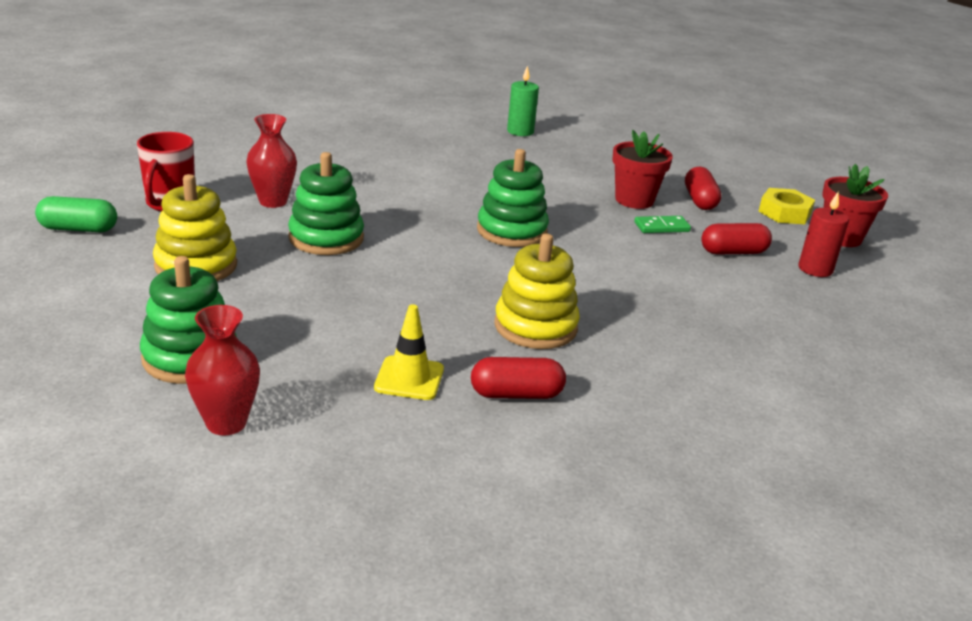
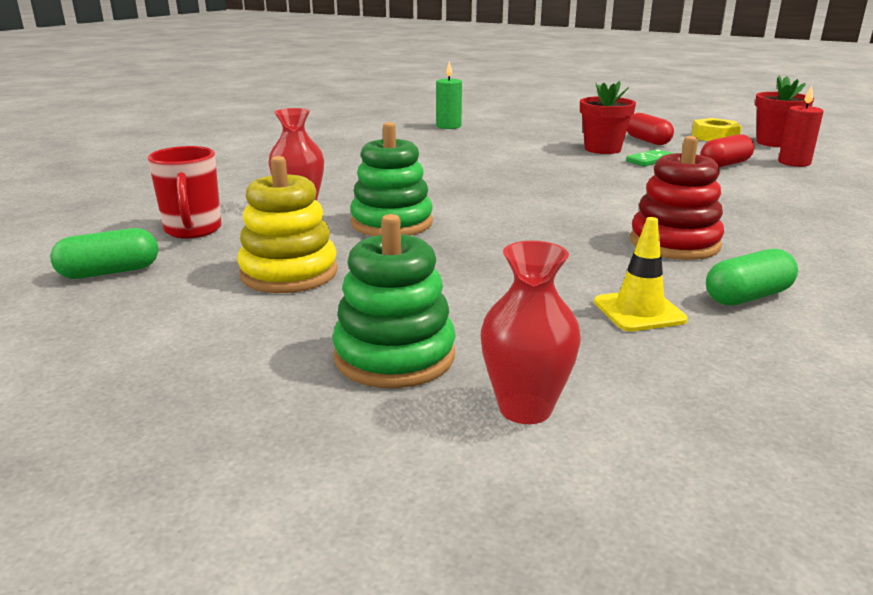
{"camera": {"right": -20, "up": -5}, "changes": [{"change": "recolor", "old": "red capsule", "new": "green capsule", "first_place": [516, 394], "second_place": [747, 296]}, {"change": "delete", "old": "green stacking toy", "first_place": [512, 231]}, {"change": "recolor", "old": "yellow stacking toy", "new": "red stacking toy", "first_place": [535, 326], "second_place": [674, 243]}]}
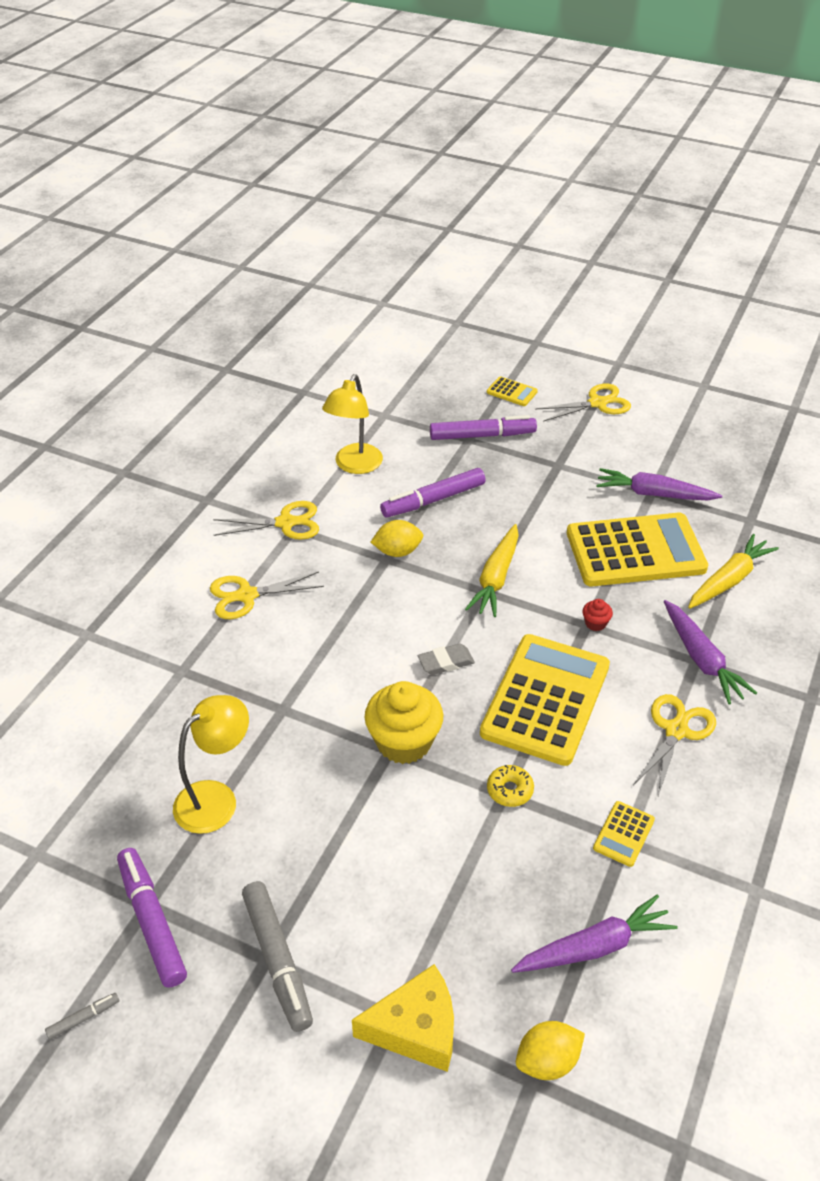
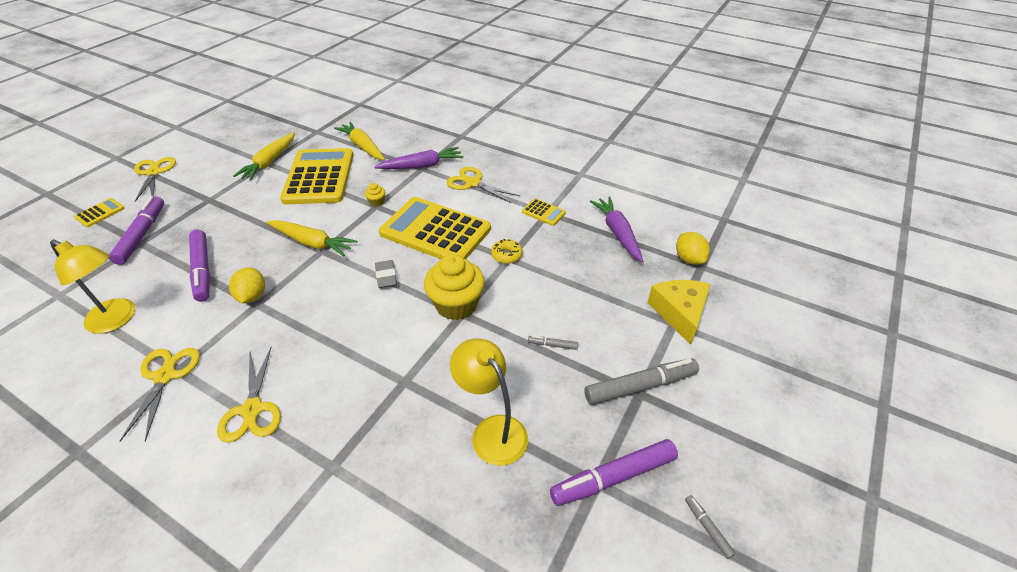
{"camera": {"right": -85, "up": 0}, "changes": [{"change": "recolor", "old": "red cupcake", "new": "yellow cupcake", "first_place": [595, 623], "second_place": [376, 202]}, {"change": "recolor", "old": "purple carrot", "new": "yellow carrot", "first_place": [654, 494], "second_place": [269, 162]}, {"change": "insert", "new": "grey marker", "second_place": [552, 345]}]}
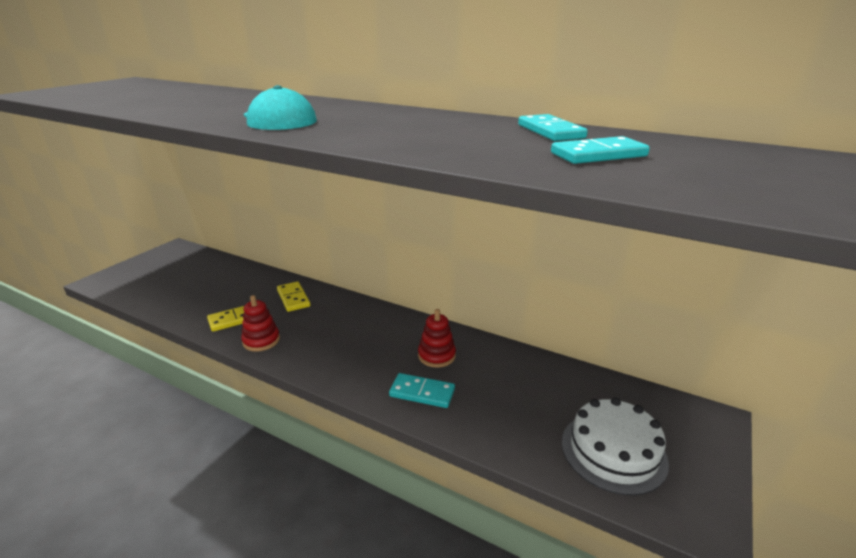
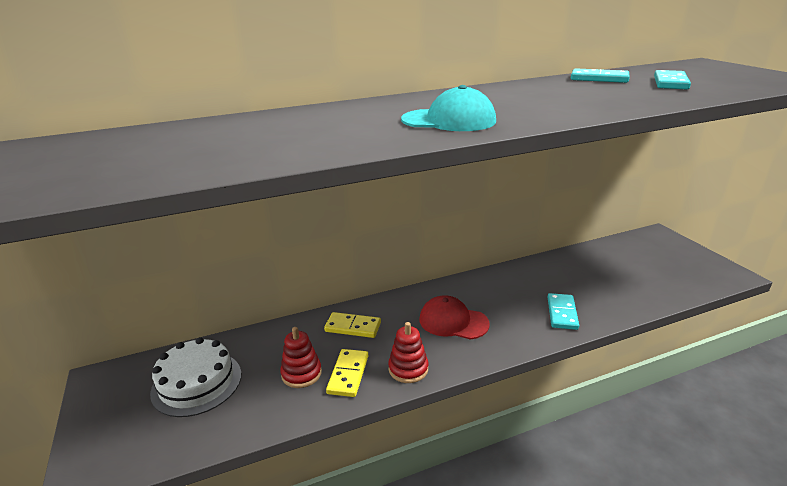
{"camera": {"right": -50, "up": 0}, "changes": [{"change": "rotate", "old": "turquoise domino", "first_place": [422, 393], "second_place": [562, 313], "degrees": -45}, {"change": "move", "old": "red stacking toy", "first_place": [436, 356], "second_place": [301, 374]}, {"change": "move", "old": "white cake", "first_place": [613, 451], "second_place": [197, 383]}, {"change": "insert", "new": "red cap", "second_place": [453, 321]}]}
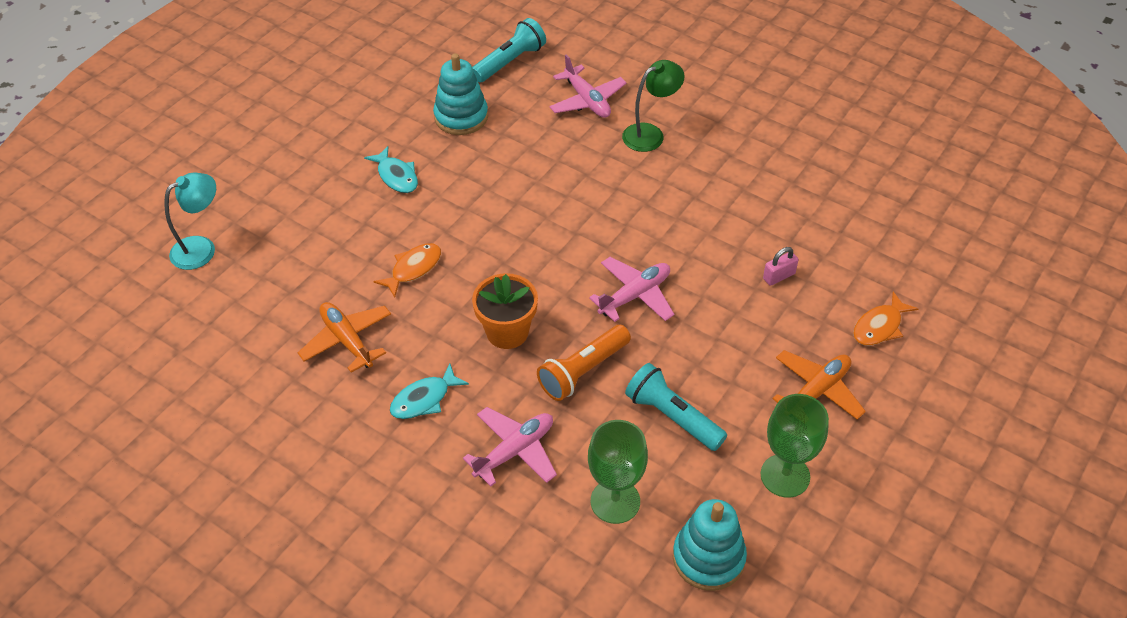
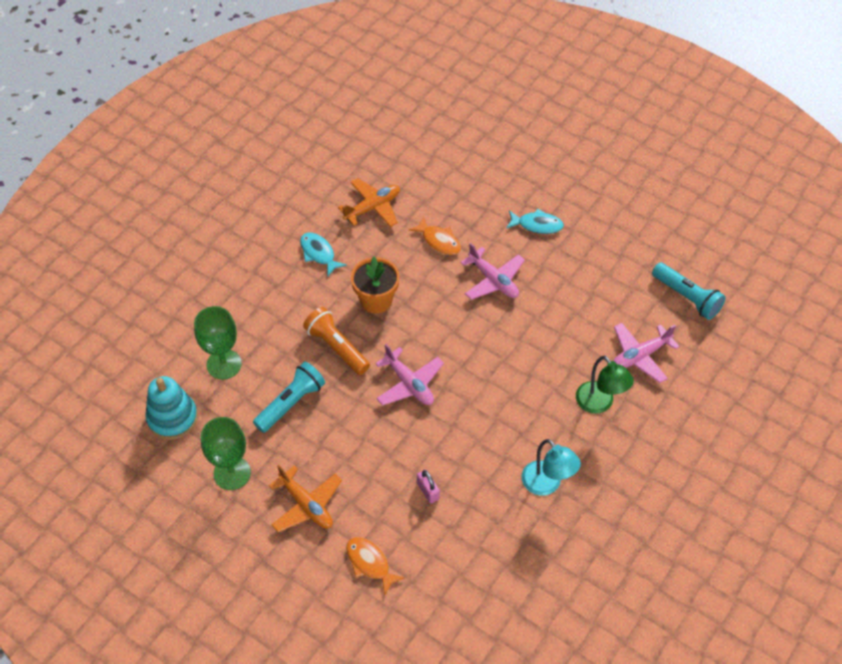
{"camera": {"right": 90, "up": 5}, "changes": [{"change": "move", "old": "turquoise lamp", "first_place": [201, 248], "second_place": [547, 484]}, {"change": "rotate", "old": "turquoise fish", "first_place": [396, 176], "second_place": [537, 225], "degrees": -135}, {"change": "delete", "old": "turquoise stacking toy", "first_place": [461, 117]}, {"change": "move", "old": "pink plane", "first_place": [515, 451], "second_place": [493, 280]}]}
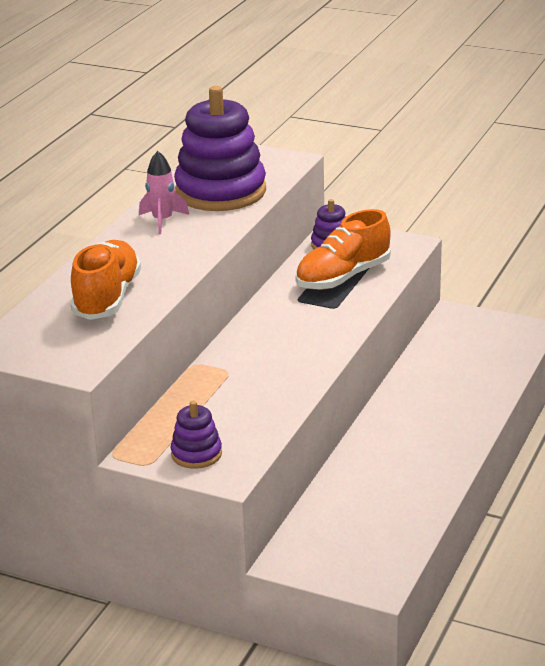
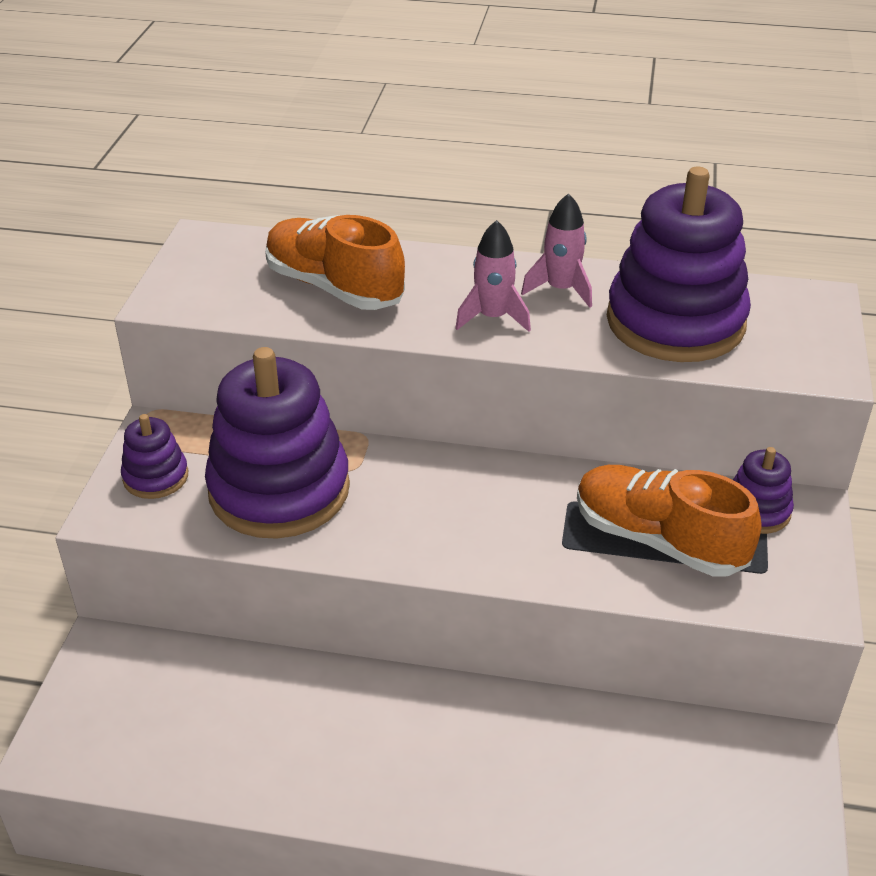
{"camera": {"right": 75, "up": 10}, "changes": [{"change": "rotate", "old": "orange shoe", "first_place": [107, 298], "second_place": [334, 287], "degrees": -135}, {"change": "insert", "new": "purple stacking toy", "second_place": [279, 490]}, {"change": "insert", "new": "pink rocket", "second_place": [493, 317]}]}
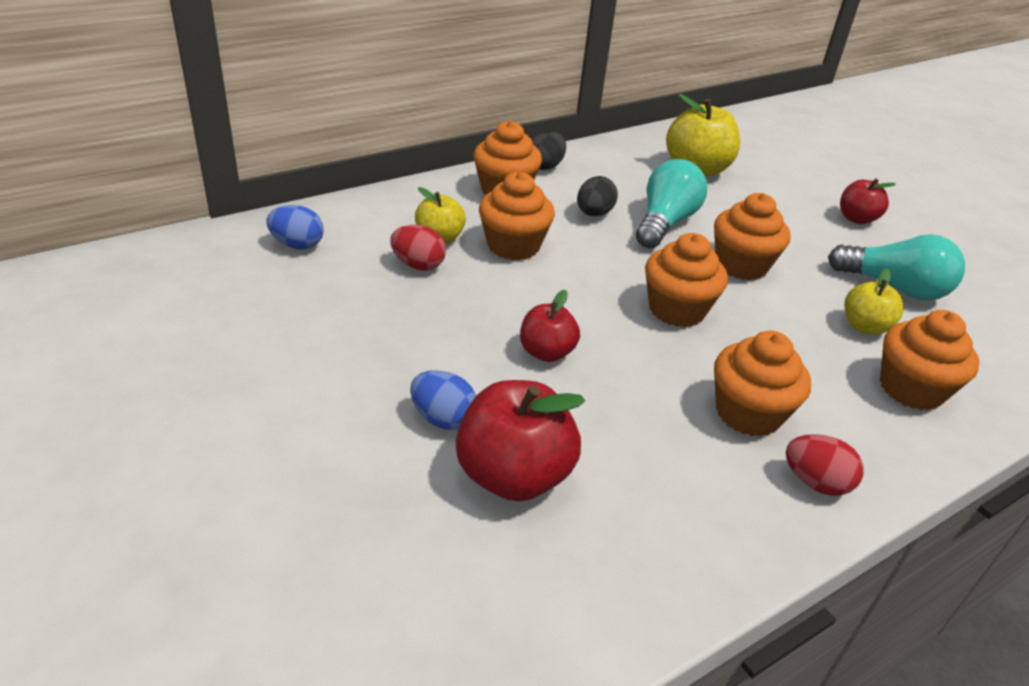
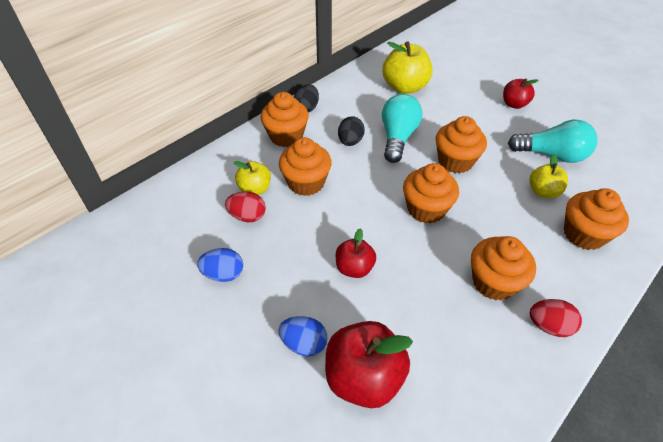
{"camera": {"right": -10, "up": 10}, "changes": [{"change": "move", "old": "blue egg", "first_place": [297, 245], "second_place": [223, 274]}]}
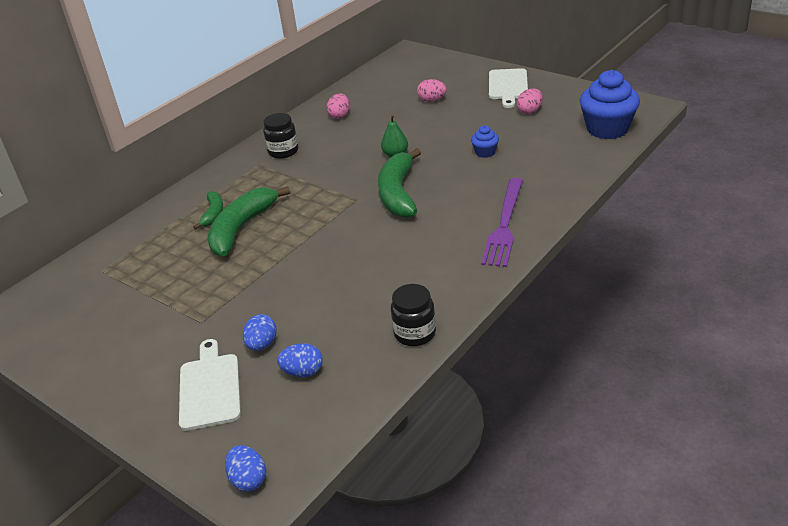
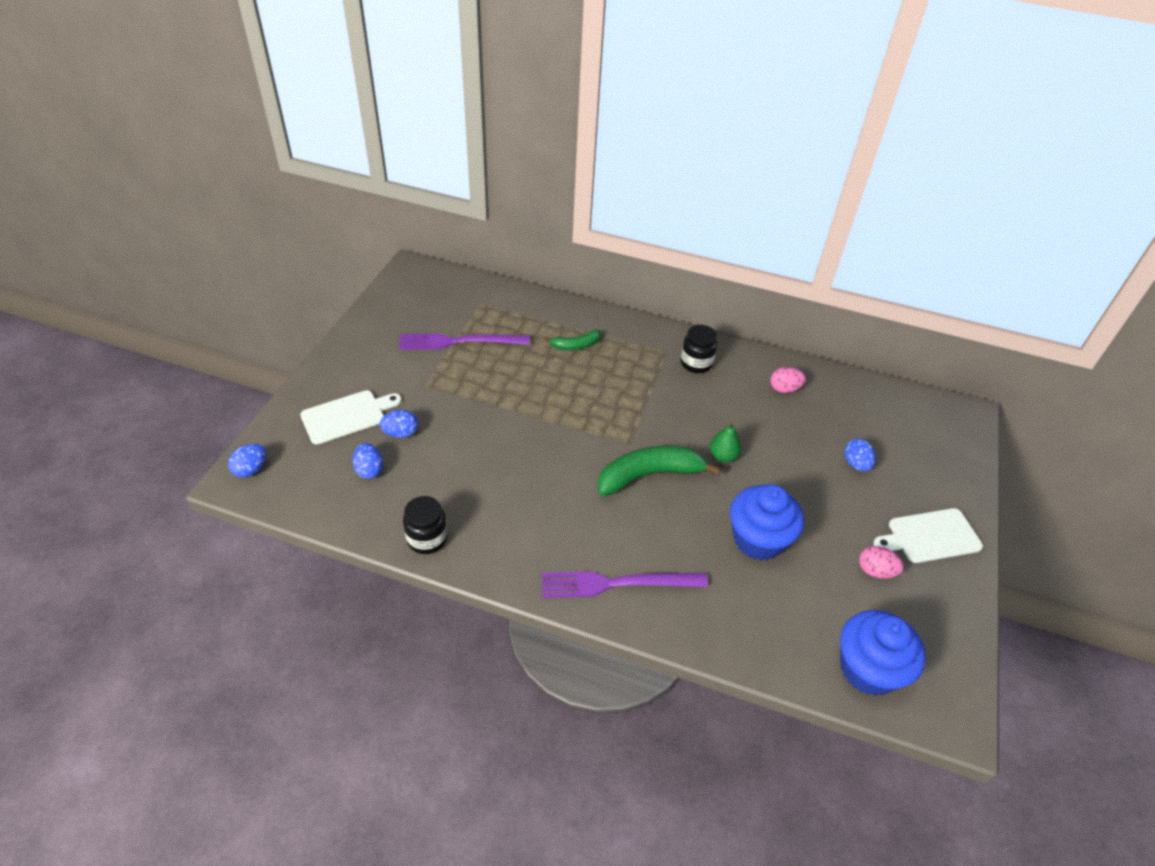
{"camera": {"right": 65, "up": 10}, "changes": [{"change": "delete", "old": "green banana", "first_place": [242, 228]}, {"change": "recolor", "old": "pink egg", "new": "blue egg", "first_place": [432, 100], "second_place": [856, 464]}, {"change": "resize", "old": "blue cupcake", "first_place": [485, 152], "second_place": [758, 539], "factor": 2.11}, {"change": "insert", "new": "purple fork", "second_place": [459, 342]}]}
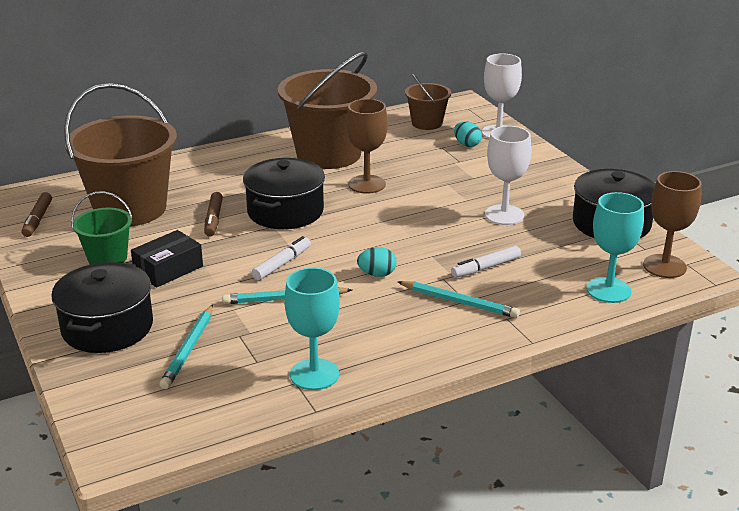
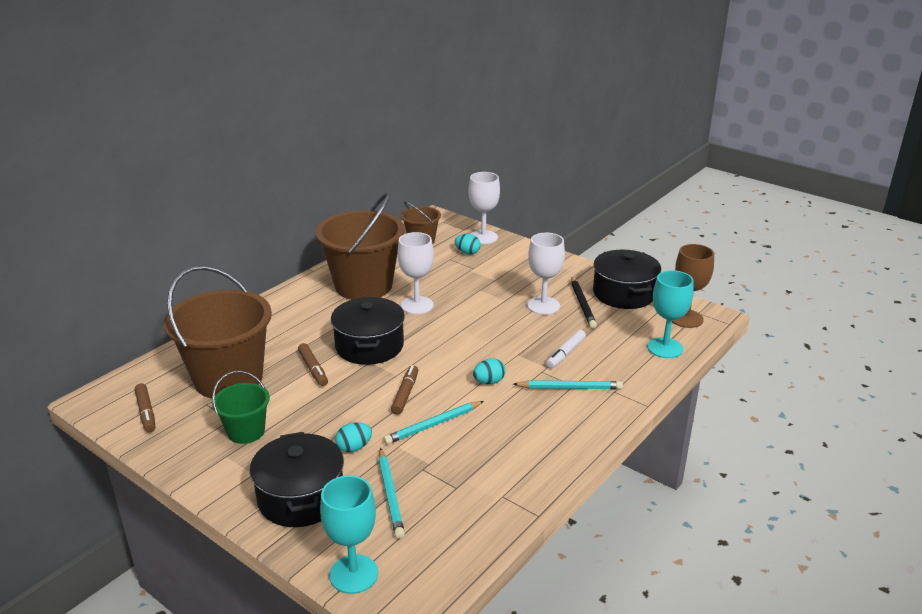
{"camera": {"right": -25, "up": 0}, "changes": [{"change": "delete", "old": "black box", "first_place": [168, 269]}, {"change": "recolor", "old": "white marker", "new": "brown marker", "first_place": [282, 264], "second_place": [405, 394]}, {"change": "move", "old": "turquoise goblet", "first_place": [314, 374], "second_place": [353, 574]}, {"change": "recolor", "old": "brown goblet", "new": "white goblet", "first_place": [367, 184], "second_place": [417, 305]}, {"change": "insert", "new": "turquoise egg", "second_place": [354, 447]}, {"change": "insert", "new": "black pencil", "second_place": [582, 304]}]}
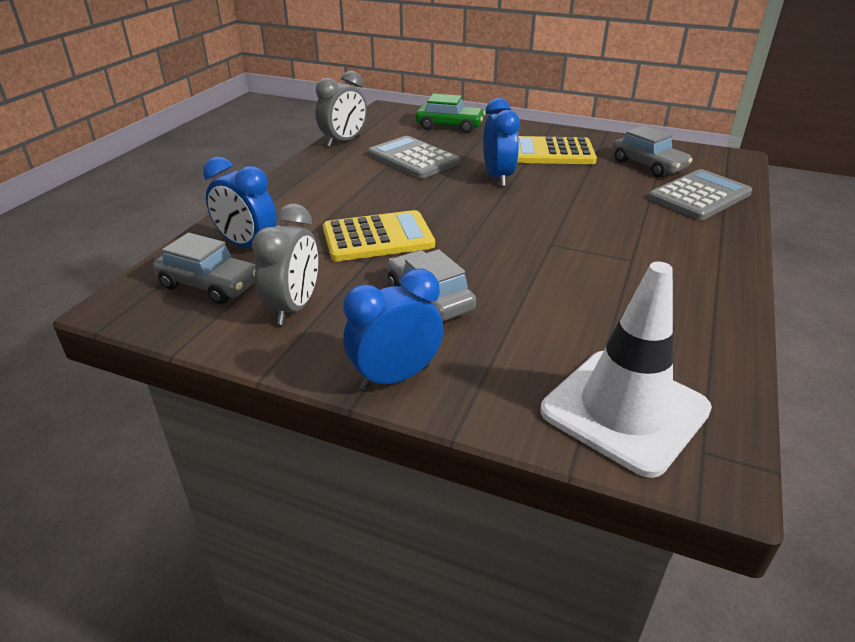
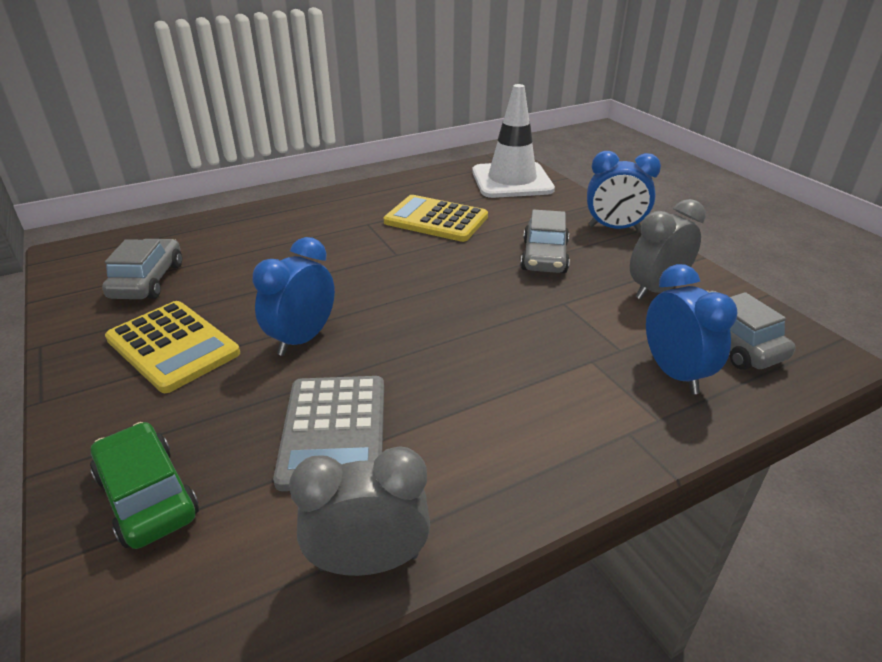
{"camera": {"right": -140, "up": 0}, "changes": [{"change": "move", "old": "yellow calculator", "first_place": [378, 237], "second_place": [436, 220]}, {"change": "delete", "old": "grey calculator", "first_place": [699, 196]}]}
